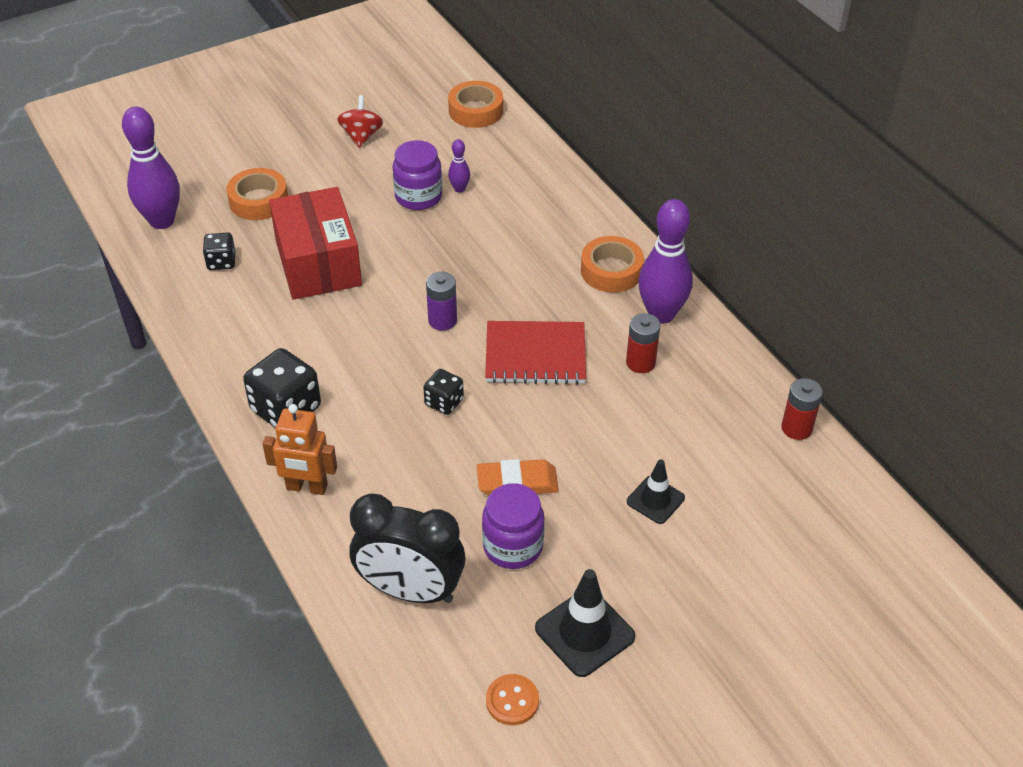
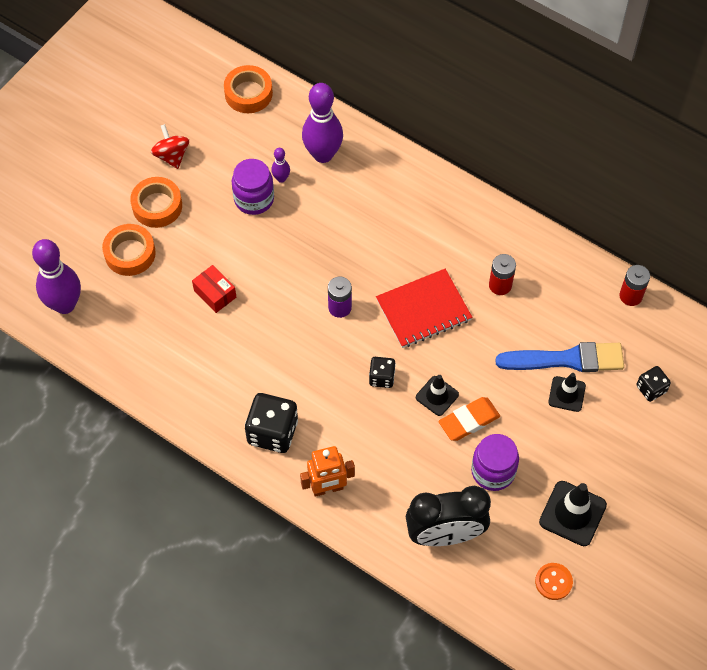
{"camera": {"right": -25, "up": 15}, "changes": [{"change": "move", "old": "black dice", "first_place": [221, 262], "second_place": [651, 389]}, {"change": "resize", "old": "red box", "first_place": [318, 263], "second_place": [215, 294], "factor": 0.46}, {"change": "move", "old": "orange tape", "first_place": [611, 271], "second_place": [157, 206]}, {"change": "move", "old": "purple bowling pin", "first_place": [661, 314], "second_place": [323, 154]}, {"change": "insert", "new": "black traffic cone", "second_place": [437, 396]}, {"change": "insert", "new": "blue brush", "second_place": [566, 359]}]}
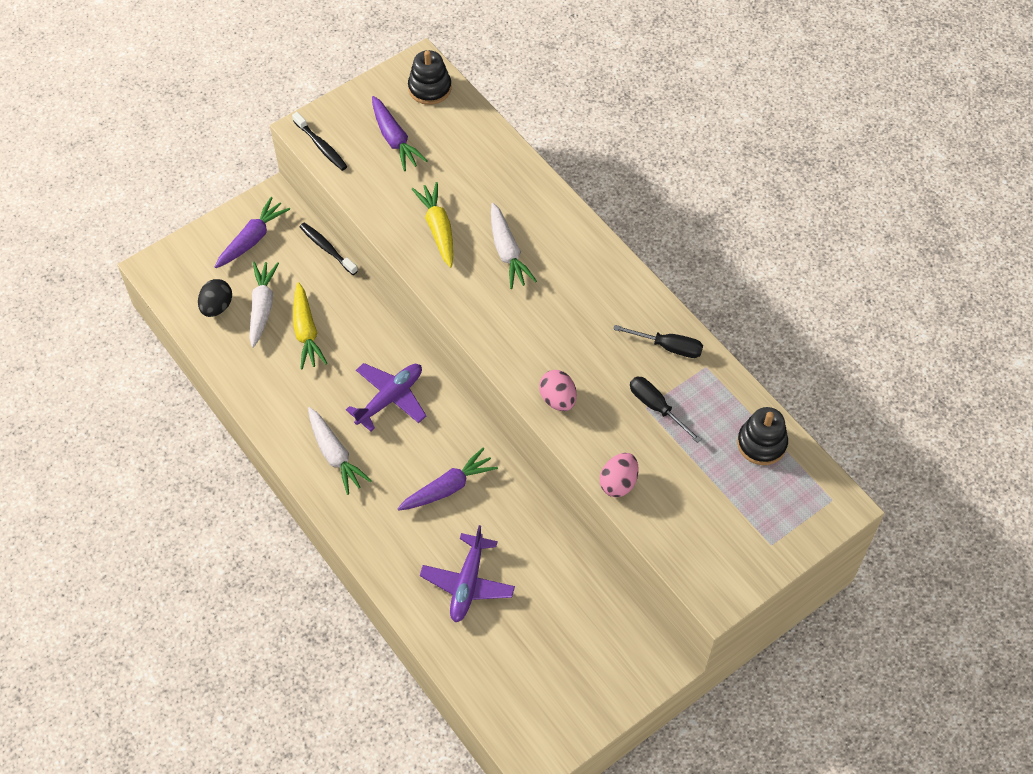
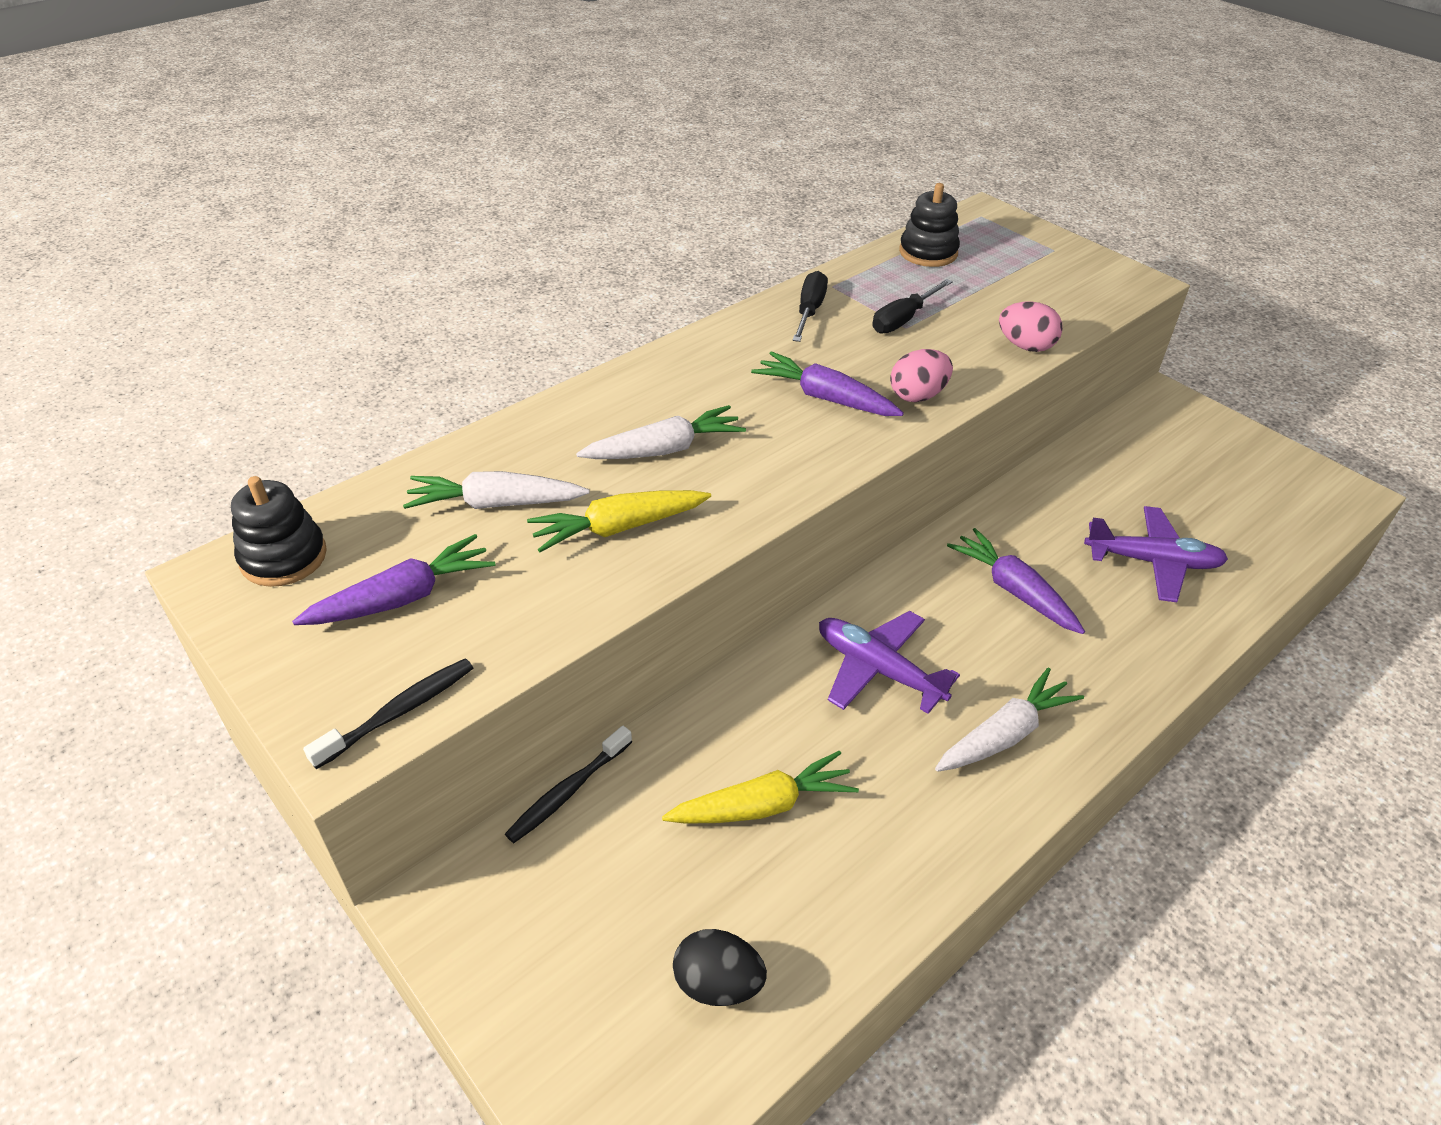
{"camera": {"right": -95, "up": -15}, "changes": [{"change": "move", "old": "purple carrot", "first_place": [252, 239], "second_place": [825, 398]}, {"change": "move", "old": "white carrot", "first_place": [262, 307], "second_place": [496, 504]}]}
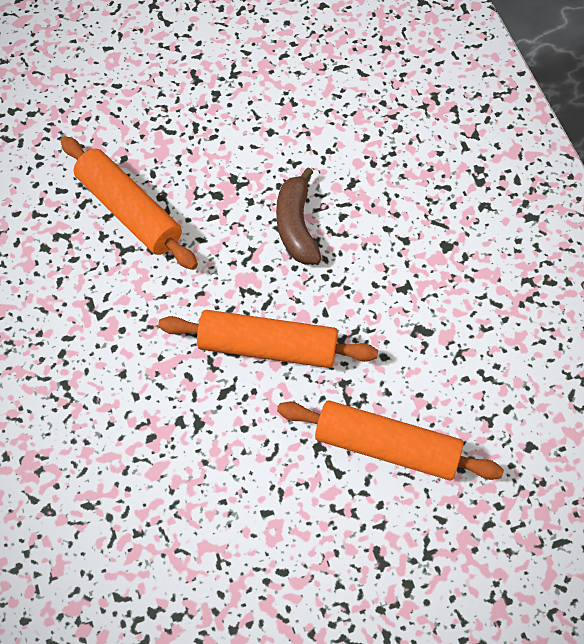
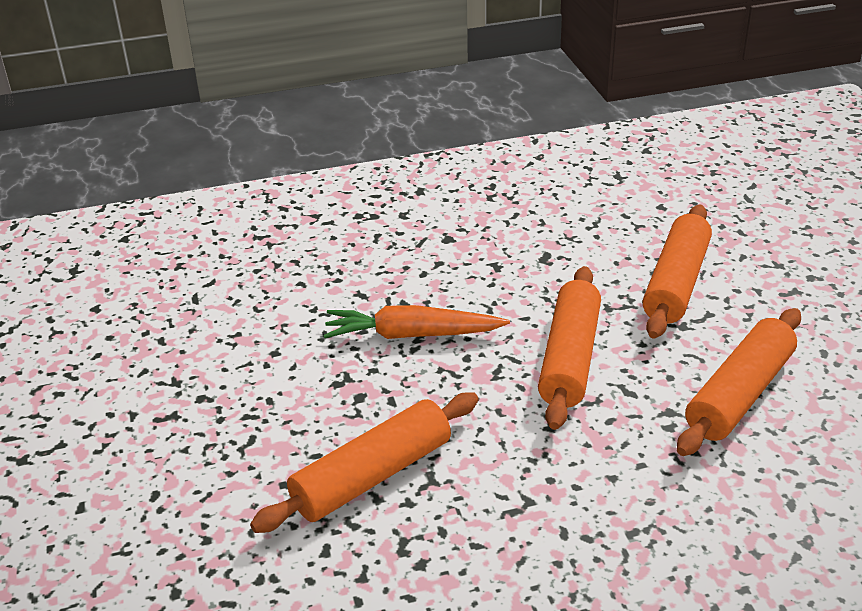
{"camera": {"right": -85, "up": -25}, "changes": [{"change": "replace", "old": "brown banana", "new": "orange carrot", "first_place": [296, 226], "second_place": [413, 335]}, {"change": "insert", "new": "orange rolling pin", "second_place": [740, 394]}]}
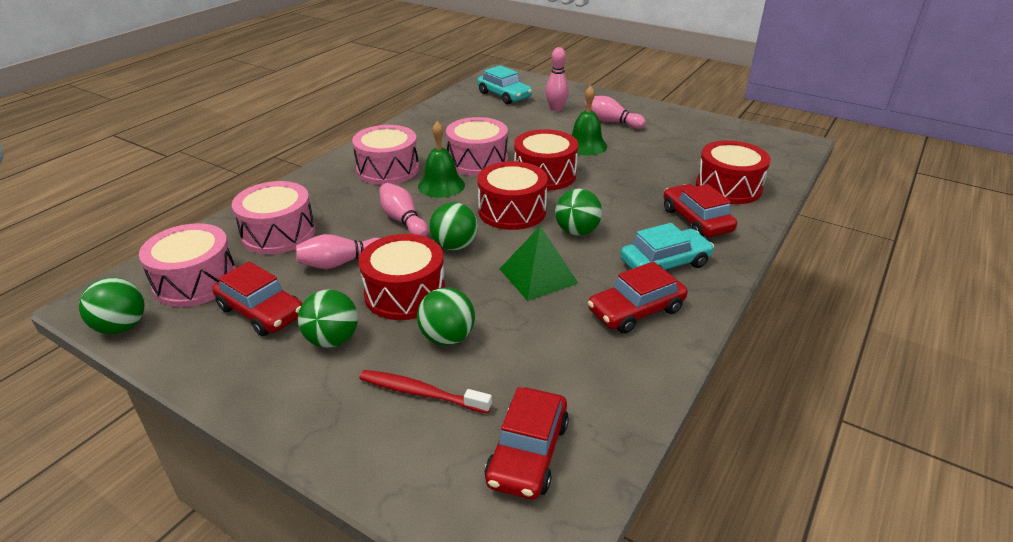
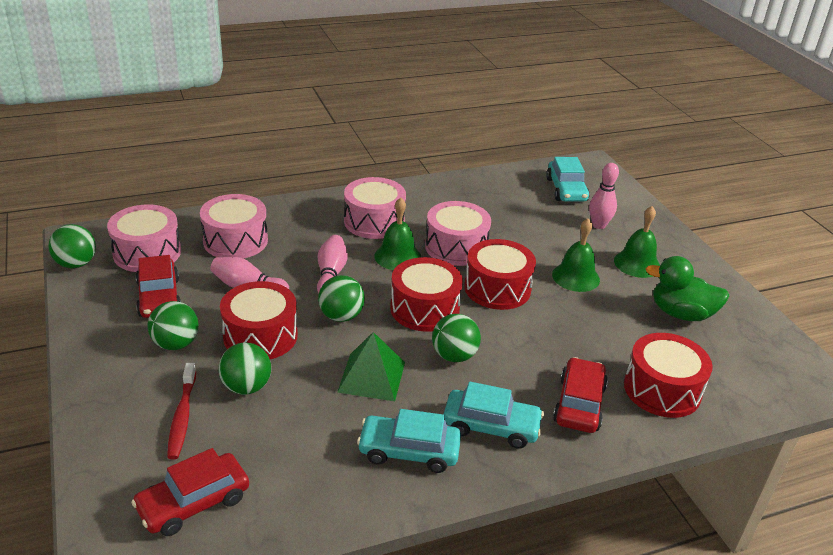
{"camera": {"right": 35, "up": 0}, "changes": [{"change": "rotate", "old": "red toothbrush", "first_place": [421, 393], "second_place": [182, 416], "degrees": -150}, {"change": "replace", "old": "pink bowling pin", "new": "green bell", "first_place": [611, 122], "second_place": [637, 263]}, {"change": "recolor", "old": "red car", "new": "turquoise car", "first_place": [636, 310], "second_place": [409, 451]}, {"change": "insert", "new": "green duck", "second_place": [681, 314]}]}
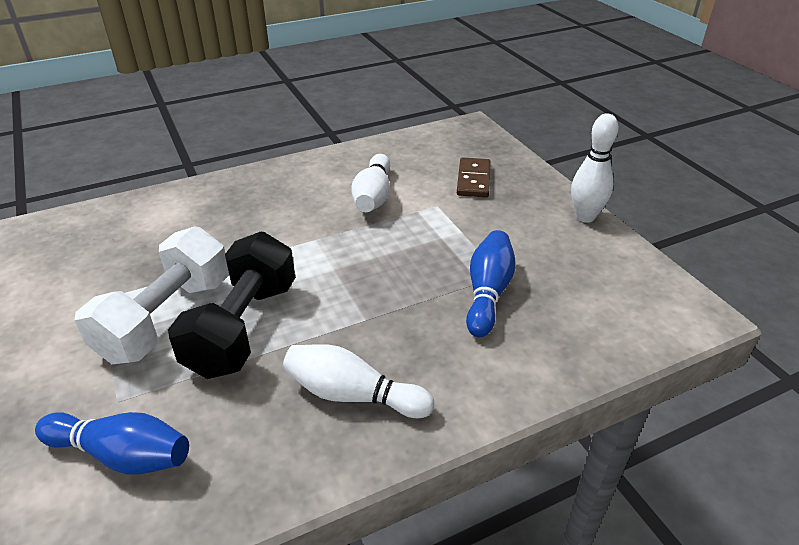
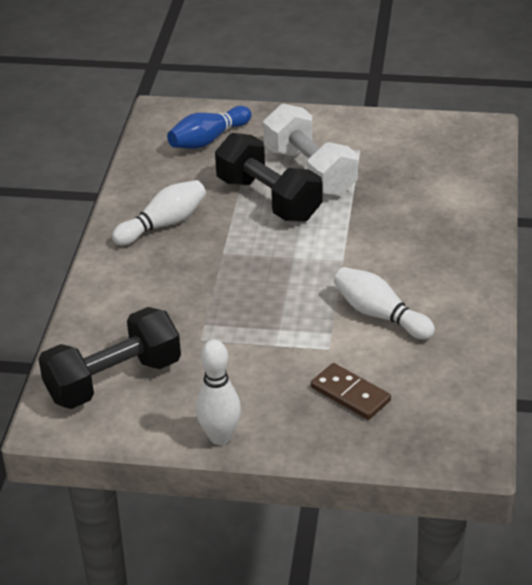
{"camera": {"right": 125, "up": 0}, "changes": [{"change": "delete", "old": "blue bowling pin", "first_place": [488, 293]}, {"change": "insert", "new": "black dumbbell", "second_place": [113, 380]}]}
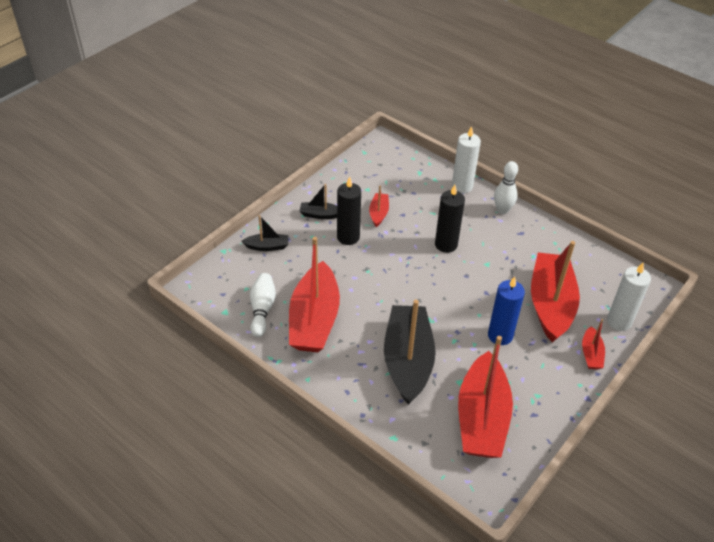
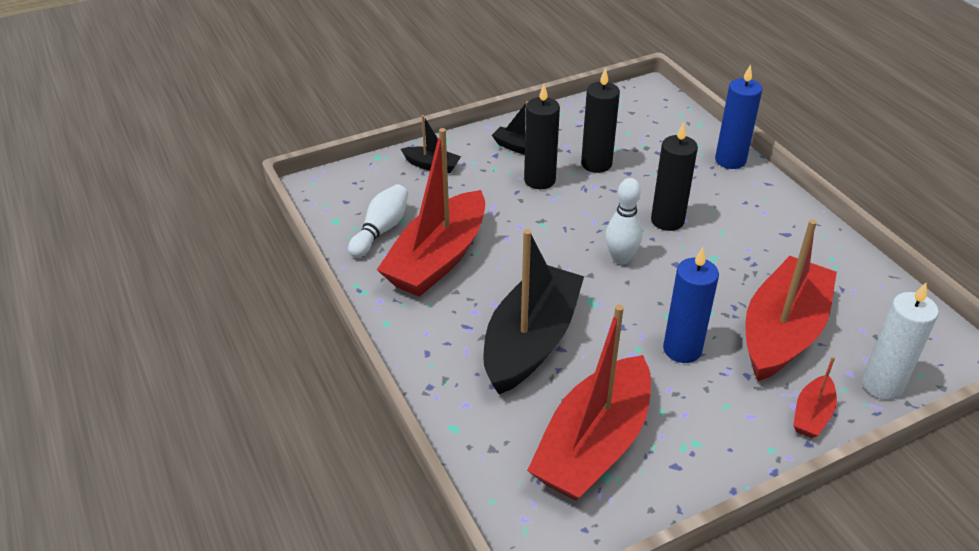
{"camera": {"right": 25, "up": -5}, "changes": [{"change": "replace", "old": "red boat", "new": "black candle", "first_place": [378, 213], "second_place": [596, 164]}, {"change": "recolor", "old": "white candle", "new": "blue candle", "first_place": [462, 186], "second_place": [730, 160]}, {"change": "move", "old": "white bowling pin", "first_place": [502, 210], "second_place": [621, 258]}]}
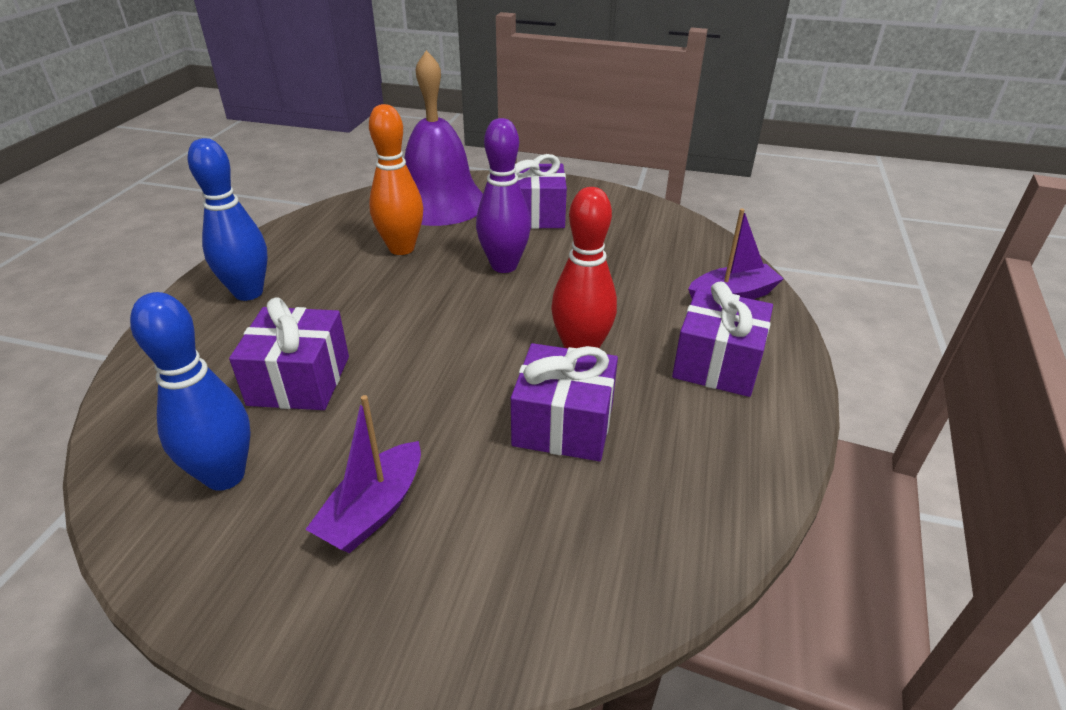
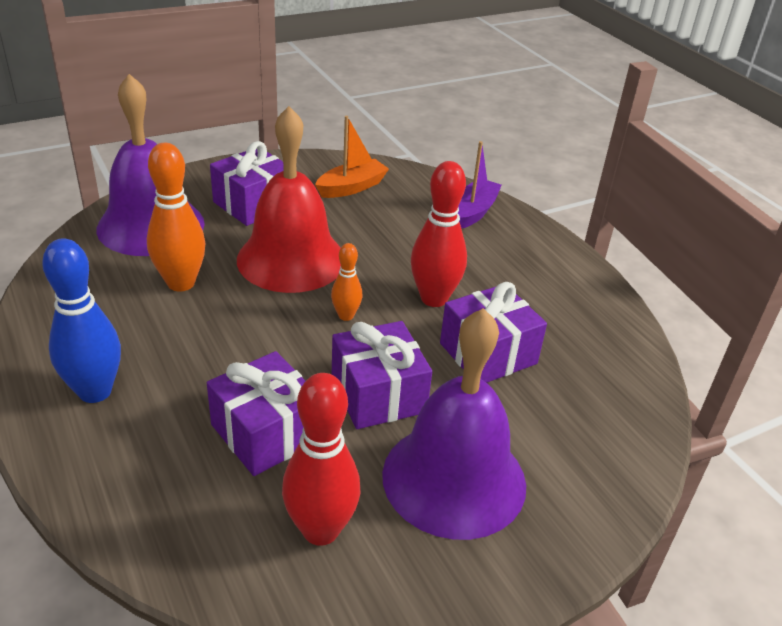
{"camera": {"right": -45, "up": 0}, "changes": [{"change": "recolor", "old": "blue bowling pin", "new": "red bowling pin", "first_place": [225, 476], "second_place": [320, 530]}, {"change": "replace", "old": "purple boat", "new": "purple bell", "first_place": [373, 510], "second_place": [454, 478]}, {"change": "replace", "old": "purple bowling pin", "new": "red bell", "first_place": [504, 266], "second_place": [291, 259]}, {"change": "move", "old": "purple gift", "first_place": [717, 363], "second_place": [378, 394]}, {"change": "insert", "new": "orange boat", "second_place": [351, 187]}, {"change": "insert", "new": "orange bowling pin", "second_place": [346, 316]}]}
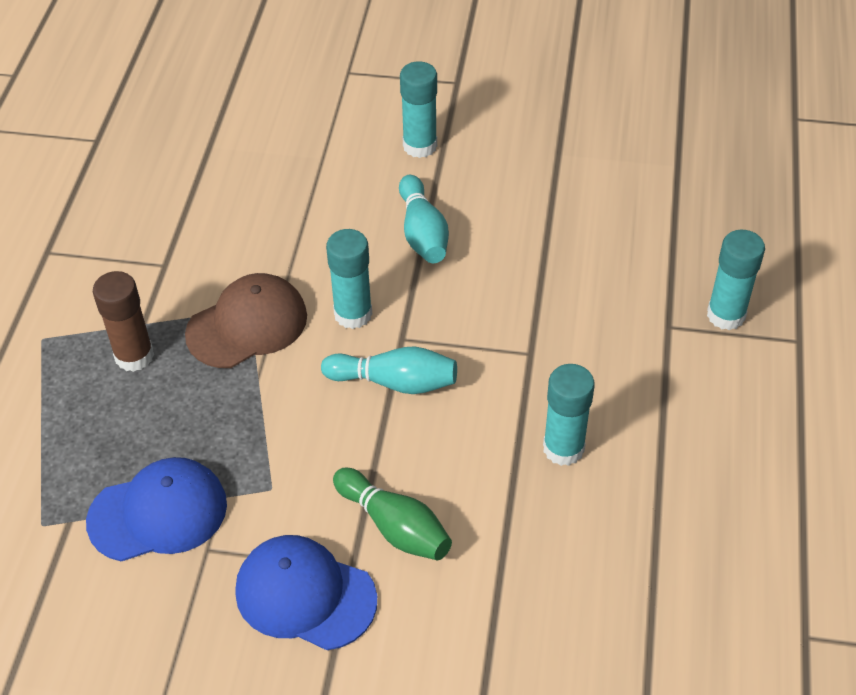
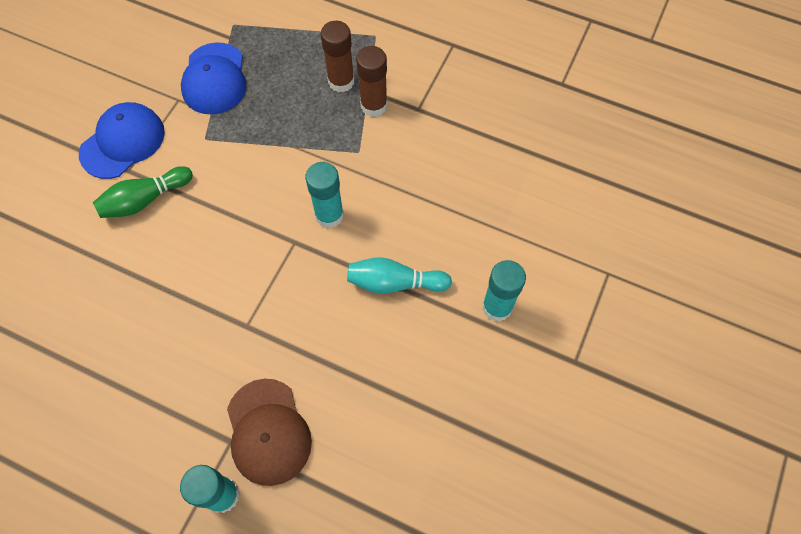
{"camera": {"right": 105, "up": 15}, "changes": [{"change": "move", "old": "brown cap", "first_place": [247, 325], "second_place": [268, 431]}, {"change": "delete", "old": "turquoise bowling pin", "first_place": [395, 382]}, {"change": "delete", "old": "turquoise glue stick", "first_place": [563, 448]}, {"change": "insert", "new": "brown glue stick", "second_place": [374, 105]}]}
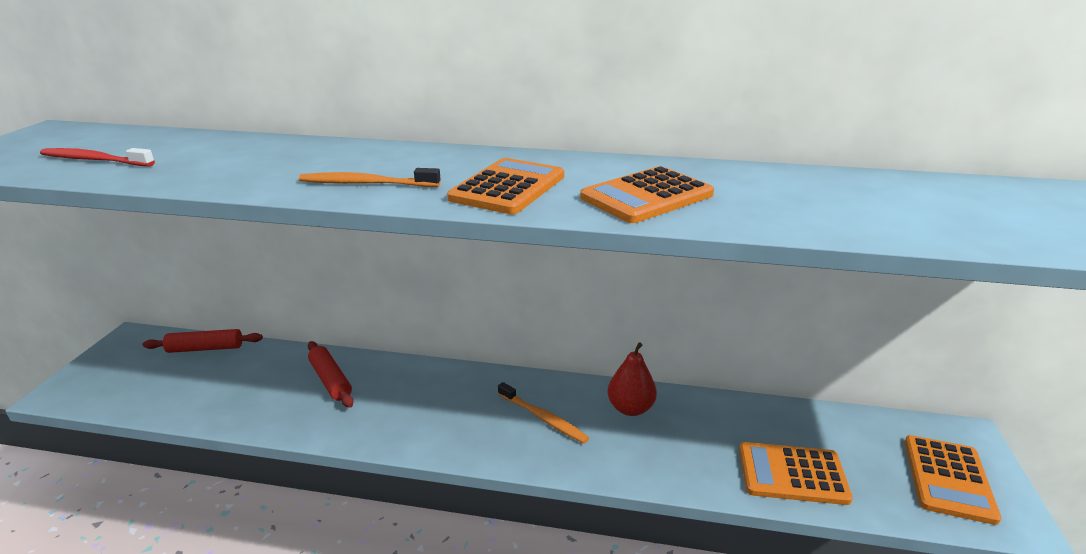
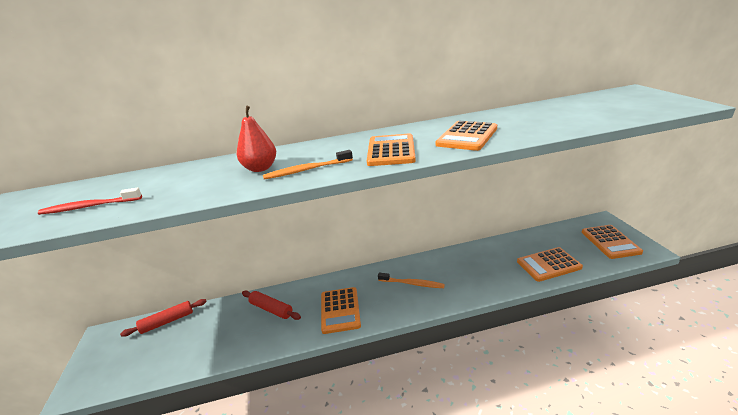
{"camera": {"right": -20, "up": 0}, "changes": [{"change": "move", "old": "red pear", "first_place": [630, 408], "second_place": [260, 168]}, {"change": "insert", "new": "orange calculator", "second_place": [340, 310]}]}
